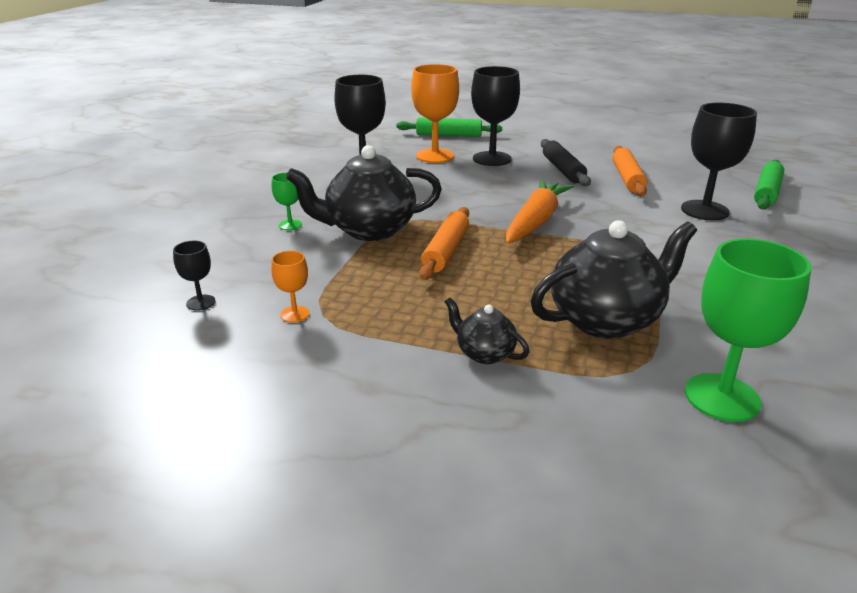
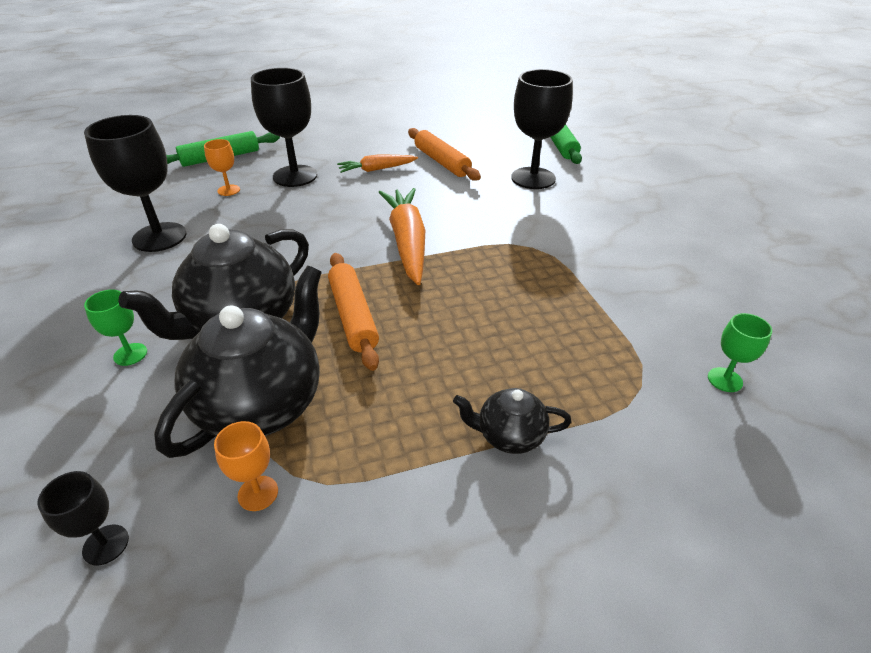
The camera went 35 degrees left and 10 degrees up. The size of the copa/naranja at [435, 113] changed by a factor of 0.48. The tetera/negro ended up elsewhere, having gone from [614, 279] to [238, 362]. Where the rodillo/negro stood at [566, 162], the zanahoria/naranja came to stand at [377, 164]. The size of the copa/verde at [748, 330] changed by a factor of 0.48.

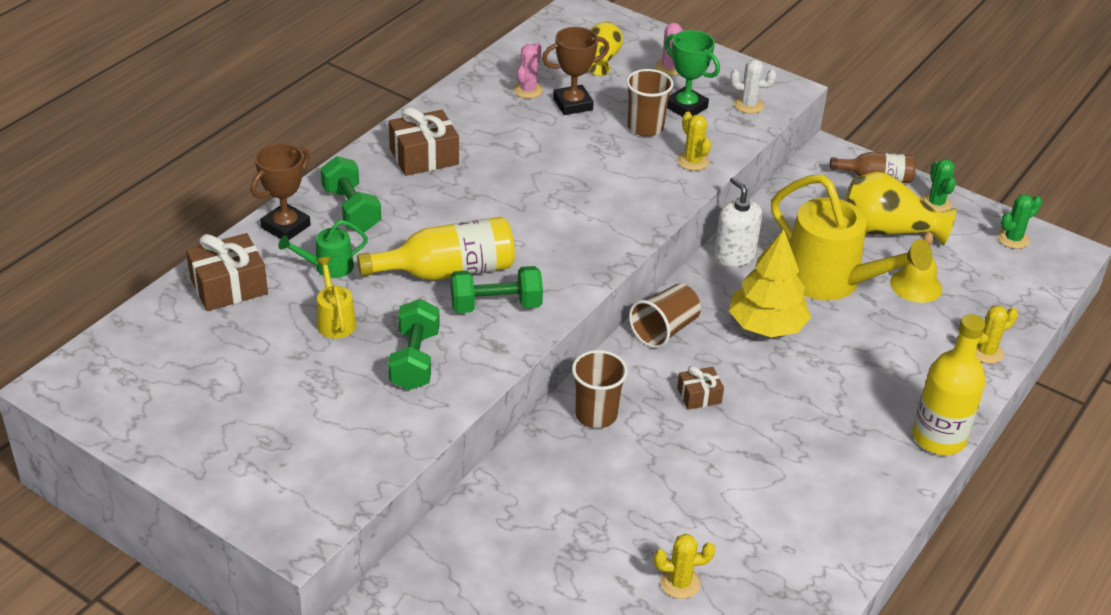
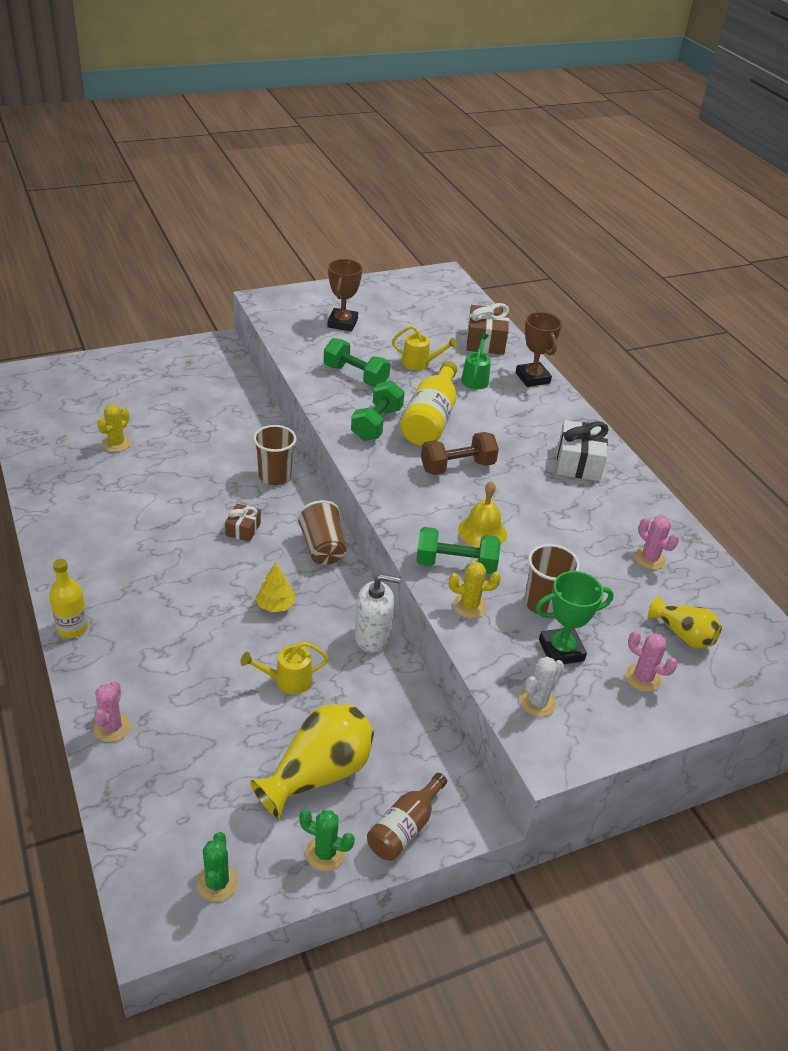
The camera went 120 degrees right and 0 degrees up. The mancuerna/verde ended up elsewhere, having gone from [351, 194] to [458, 550]. What was the regalo/marrón at [424, 141] turned into the regalo/blanco at [583, 450]. The trofeo/marrón ended up elsewhere, having gone from [575, 71] to [345, 295]. The size of the árbol/amarillo at [770, 283] changed by a factor of 0.52. The size of the regadera/amarillo at [852, 237] changed by a factor of 0.46. The campana/amarillo ended up elsewhere, having gone from [916, 267] to [482, 514]. The size of the botella/amarillo at [949, 384] changed by a factor of 0.63. What was the cactus/amarillo at [997, 335] turned into the cactus/rosa at [112, 711]. The second view gained the mancuerna/marrón at [460, 453].

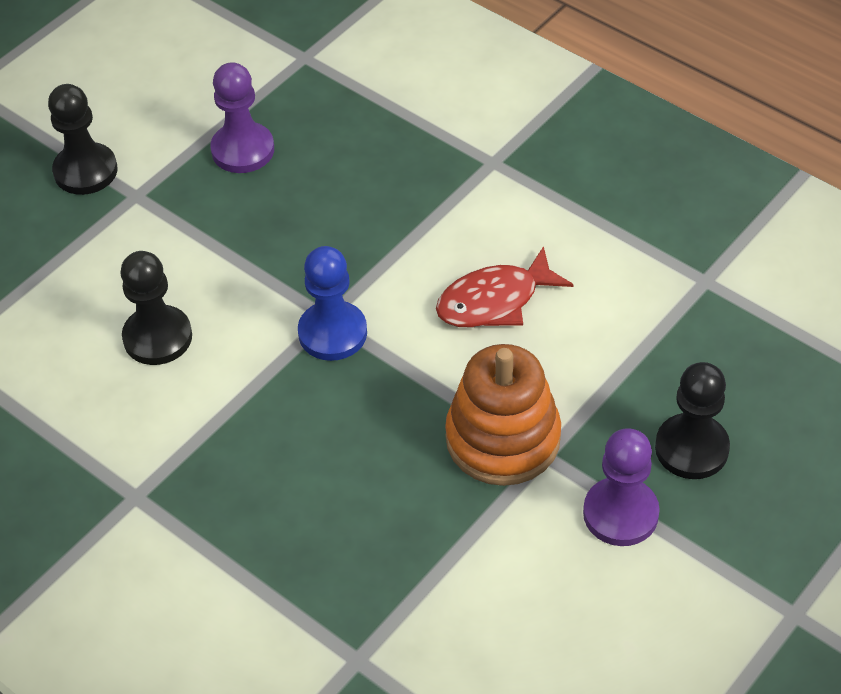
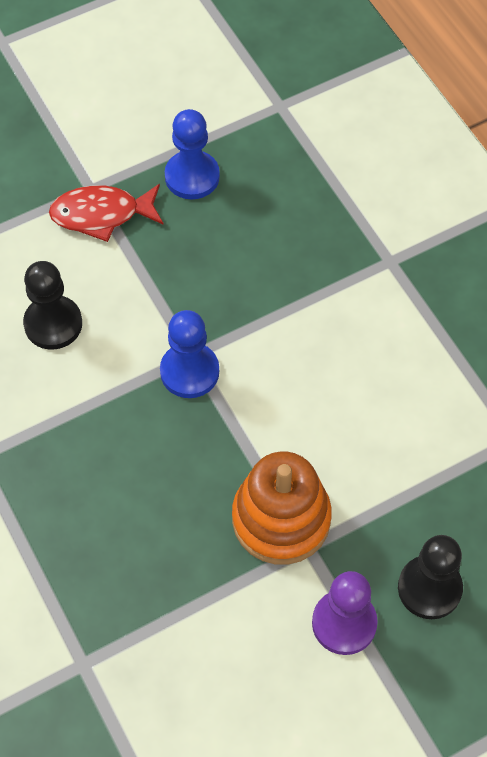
The camera went 20 degrees right and 10 degrees up. The second view lost the peón/negro at [83, 139]. What was the peón/morado at [242, 117] turned into the peón/azul at [192, 154]. The pez/rojo ended up elsewhere, having gone from [505, 286] to [106, 213].

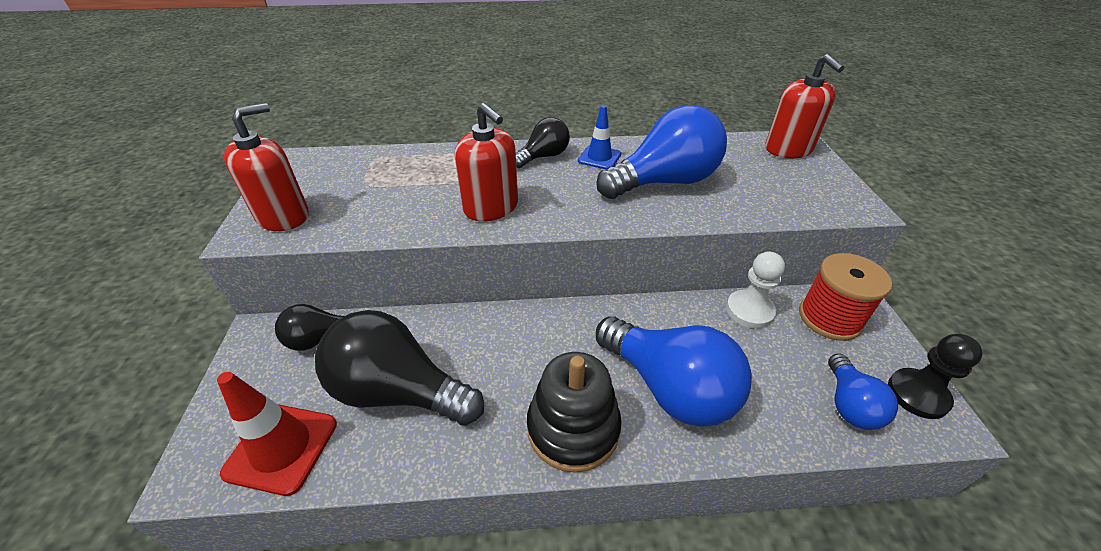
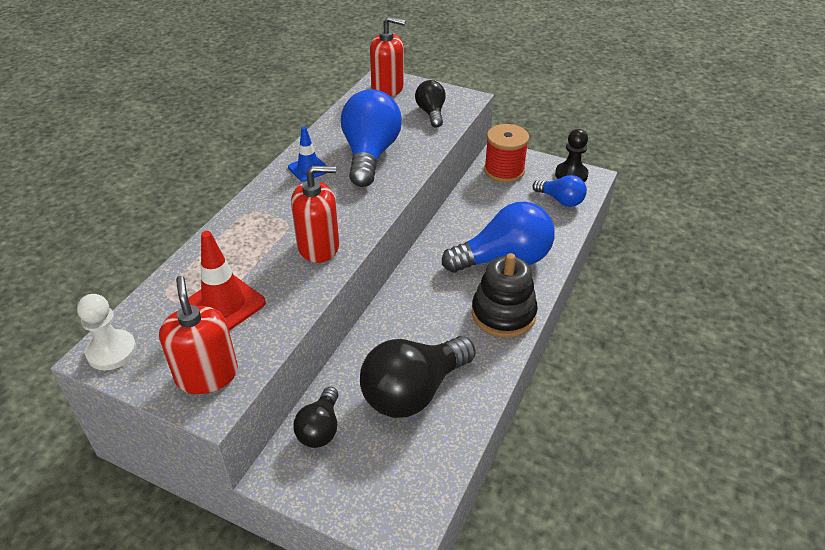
The camera went 60 degrees left and 0 degrees up. The cono de tráfico/rojo ended up elsewhere, having gone from [277, 434] to [227, 281]. The bombilla/negro ended up elsewhere, having gone from [543, 142] to [430, 104]. The peón/blanco ended up elsewhere, having gone from [755, 289] to [107, 332].

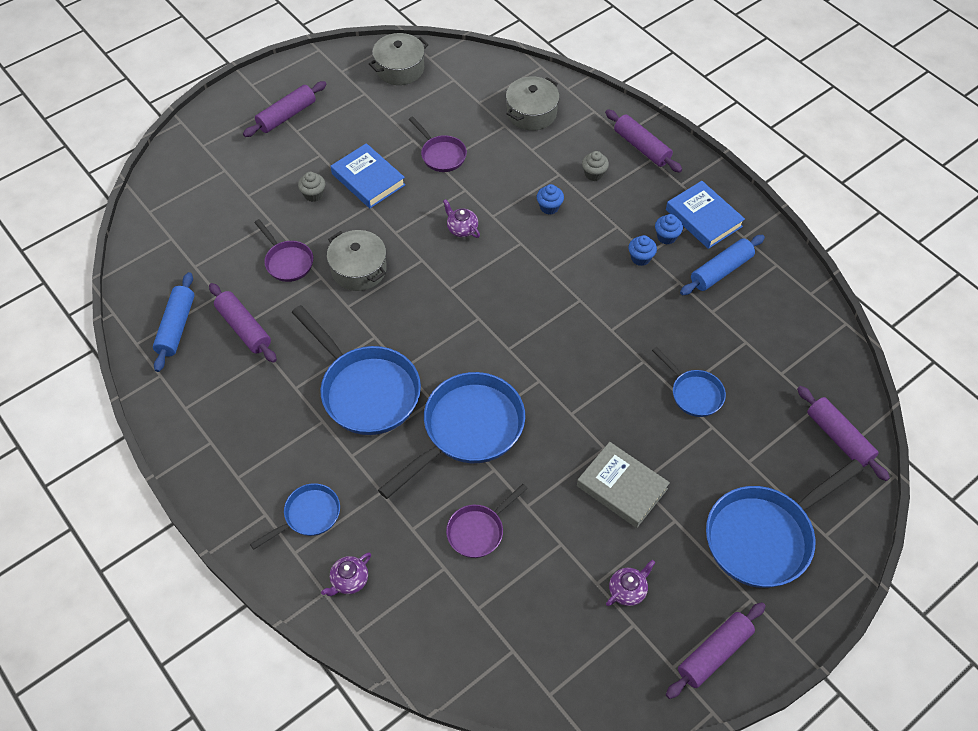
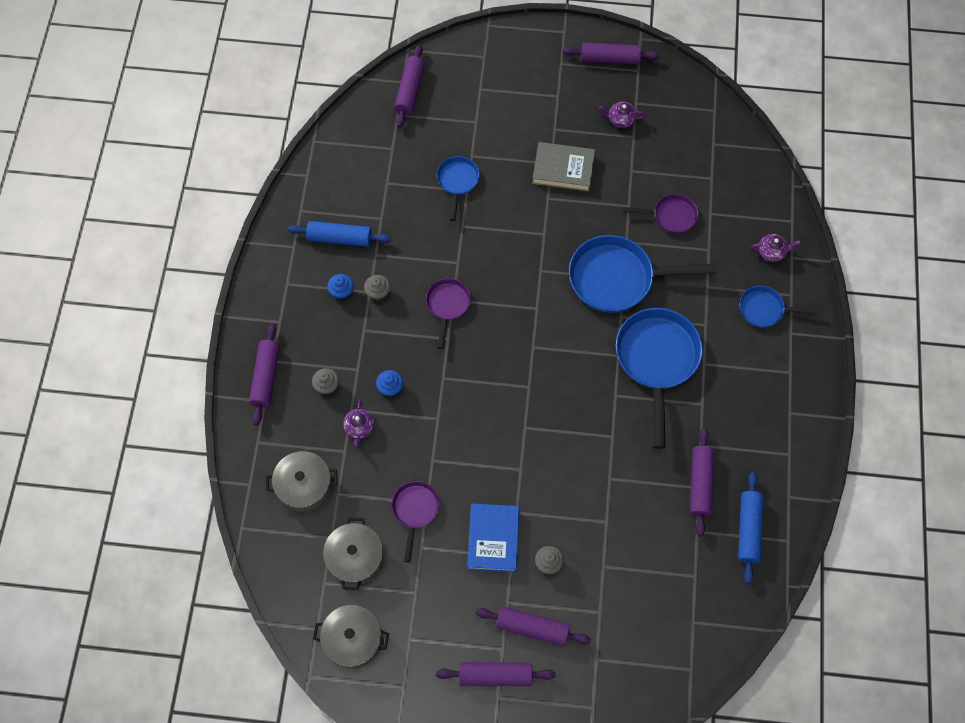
The camera went 135 degrees left and 10 degrees up. The rodillo/azul at [173, 322] ended up facing another way, 45 degrees counterclockwise from before. The sartén/morado ended up elsewhere, having gone from [283, 250] to [448, 313]. The olla/gris ended up elsewhere, having gone from [357, 260] to [353, 553]. The tetera/morado ended up elsewhere, having gone from [461, 218] to [358, 423]. The libro/gris at [623, 485] ended up facing another way, 75 degrees counterclockwise from before. What was the magdalena/azul at [642, 250] turned into the magdalena/gris at [377, 288]. The second view lost the libro/azul at [705, 215]. The second view lost the sartén/azul at [785, 523]. The second view gained the rodillo/morado at [533, 626].

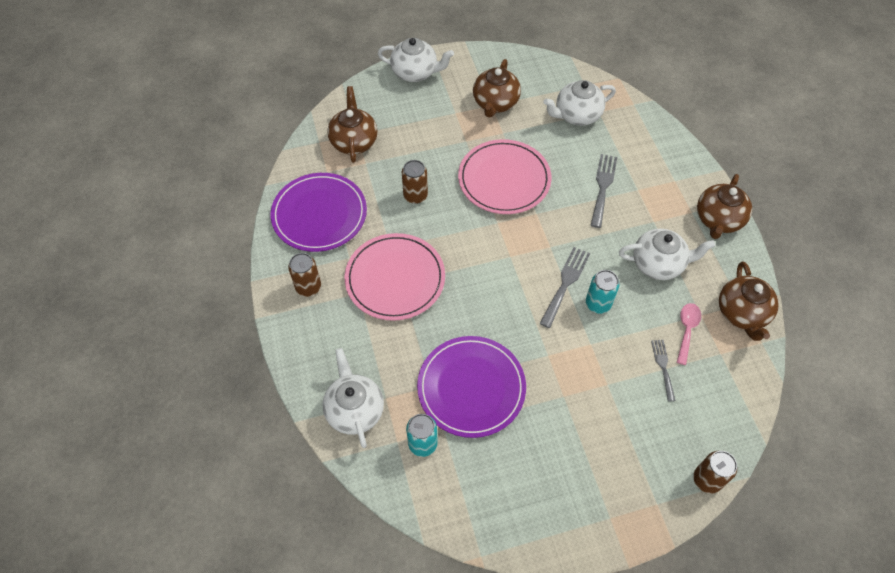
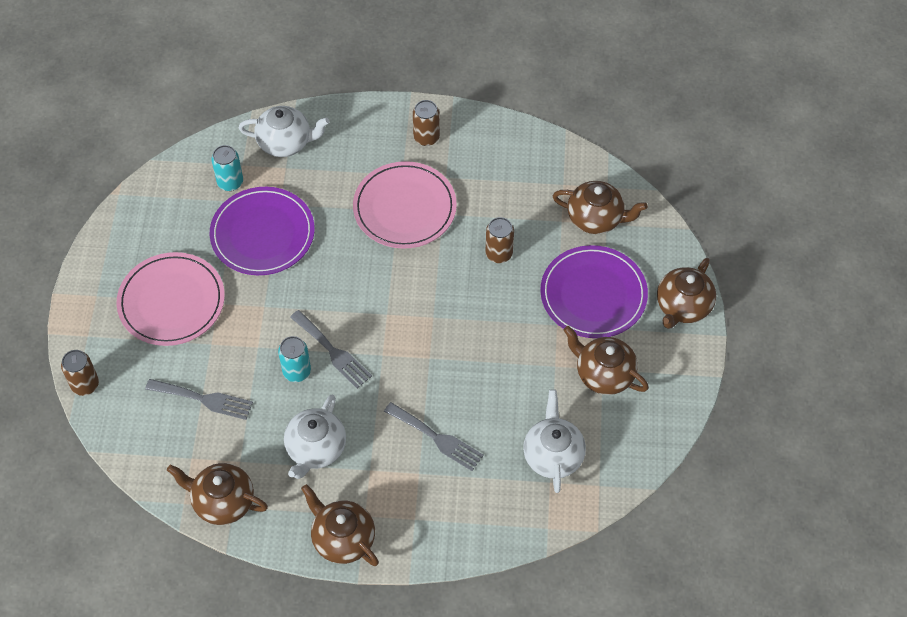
The camera went 110 degrees right and 0 degrees up. The plato/morado ended up elsewhere, having gone from [318, 212] to [594, 291]. What was the tetera/blanco at [416, 60] turned into the tetera/marrón at [686, 293]. The plato/rosa ended up elsewhere, having gone from [504, 176] to [170, 299]. The size of the tenedor/gris at [663, 370] changed by a factor of 1.56. The second view lost the cuchara/rosa at [689, 334].

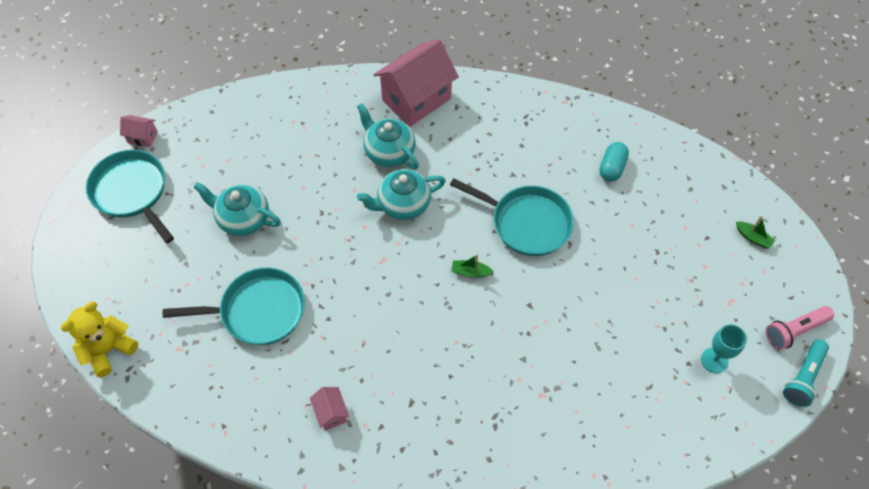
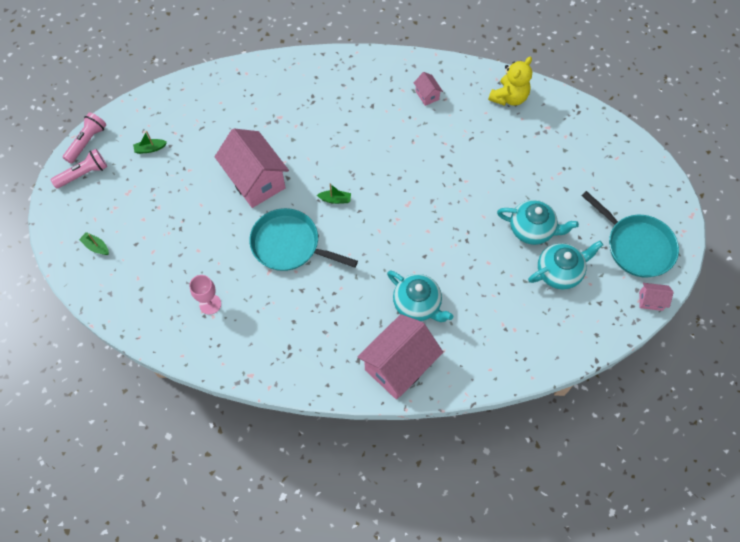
The camera went 175 degrees right and 5 degrees up. The osito/amarillo ended up elsewhere, having gone from [99, 339] to [510, 81]. The second view lost the sartén/turquesa at [234, 306]. The tetera/turquesa ended up elsewhere, having gone from [401, 194] to [565, 265]. Where the cápsula/turquesa stood at [614, 162], the copa/rosa came to stand at [205, 295]. Where the copa/turquesa stood at [724, 348], the barco/verde came to stand at [150, 142]. What was the lámpara de mano/turquesa at [806, 373] turned into the lámpara de mano/rosa at [84, 138]. The second view gained the casa/rosa at [252, 168].

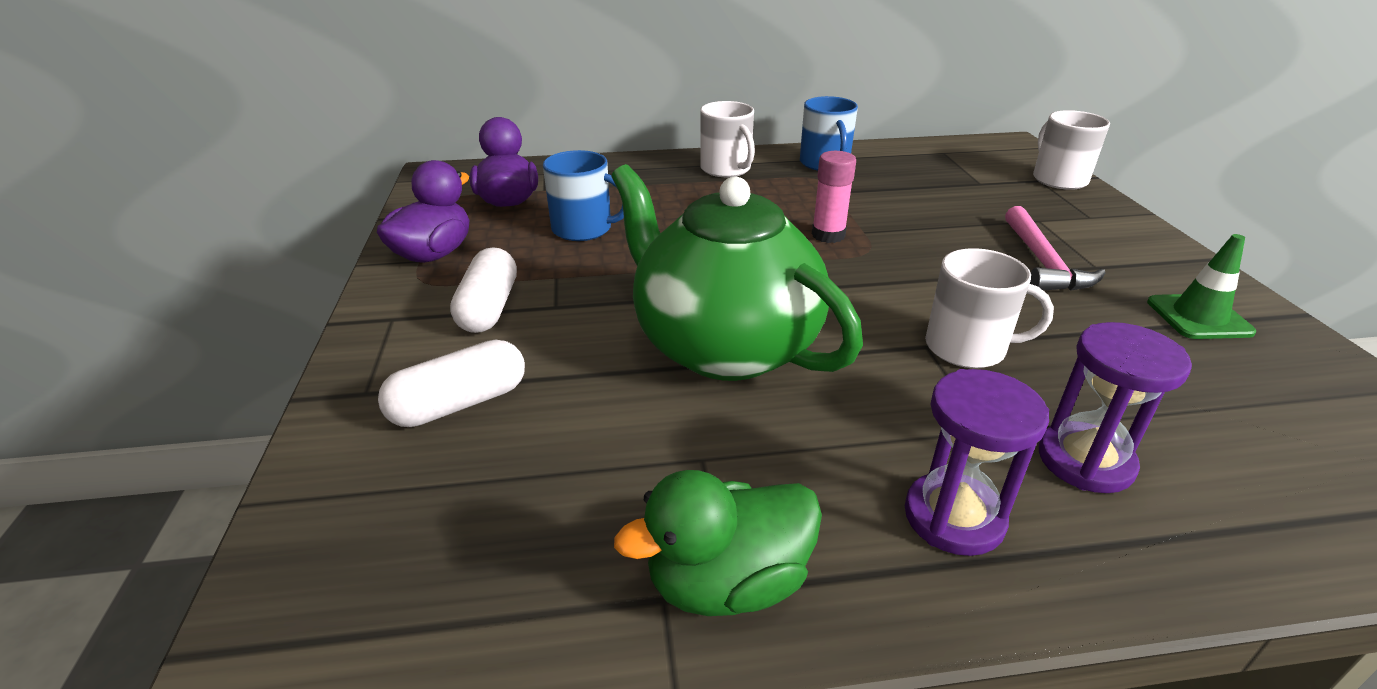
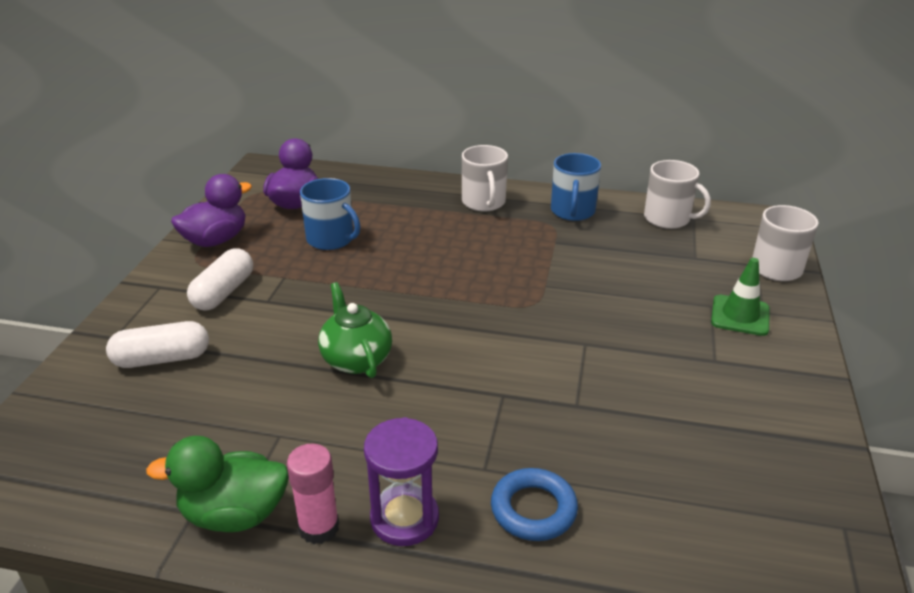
The camera went 20 degrees right and 0 degrees up. The size of the tetera/verde at [737, 272] changed by a factor of 0.52. The barra de pegamento/rosa ended up elsewhere, having gone from [834, 197] to [313, 494]. The taza/blanco ended up elsewhere, having gone from [989, 308] to [677, 194]. The second view lost the martillo/rosa at [1055, 248]. Where the reloj de arena/morado stood at [1115, 407], the anillo/azul came to stand at [534, 504]. The cono de tráfico/verde ended up elsewhere, having gone from [1201, 286] to [740, 297].

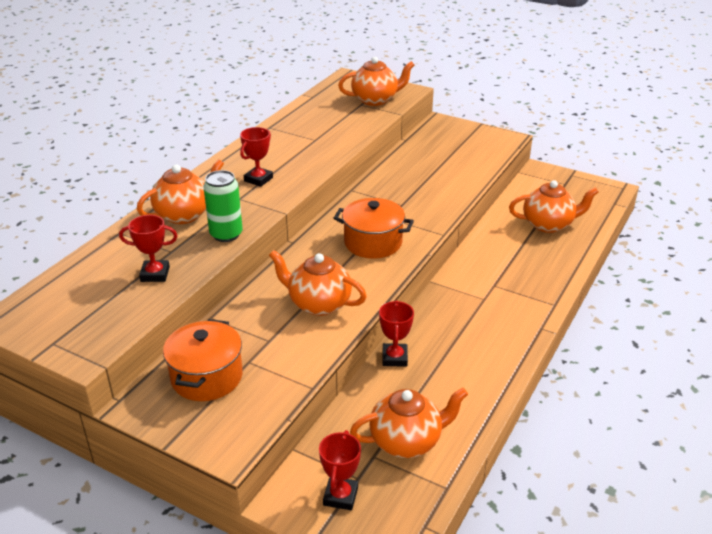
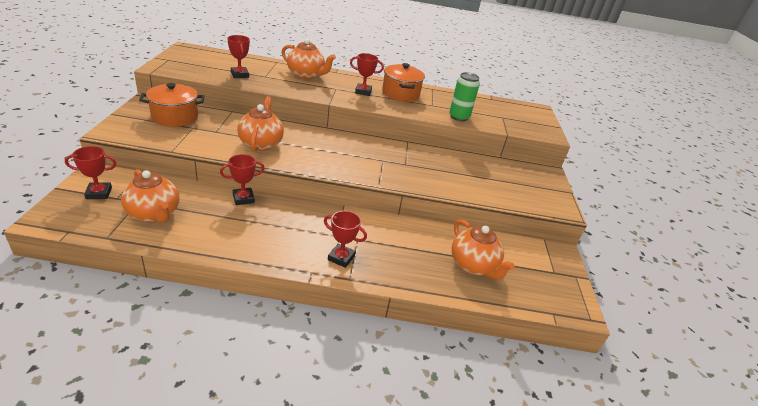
The camera went 60 degrees right and 0 degrees up. The lata/verde ended up elsewhere, having gone from [223, 206] to [464, 96]. The olla/naranja ended up elsewhere, having gone from [373, 228] to [403, 82]. The second view lost the tetera/naranja at [376, 81]. The second view gained the trofeo/rojo at [345, 239].

